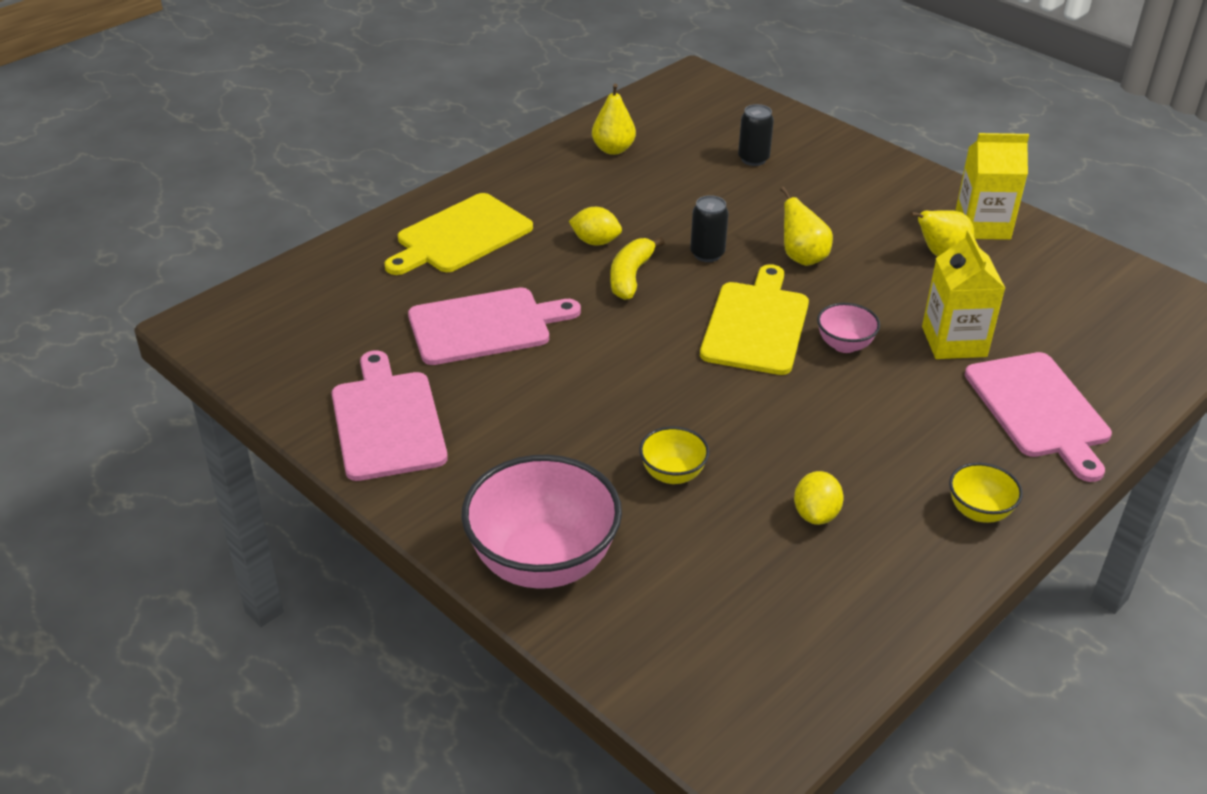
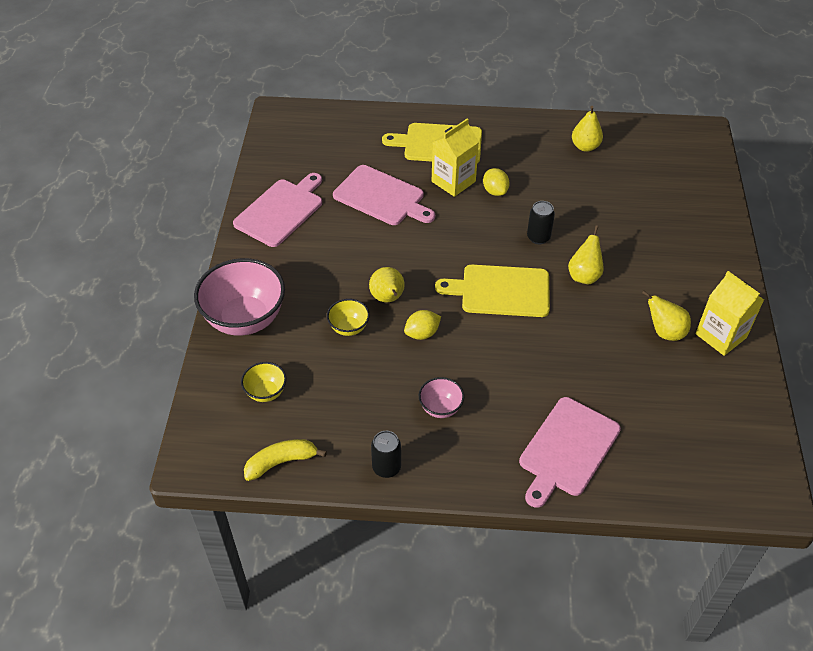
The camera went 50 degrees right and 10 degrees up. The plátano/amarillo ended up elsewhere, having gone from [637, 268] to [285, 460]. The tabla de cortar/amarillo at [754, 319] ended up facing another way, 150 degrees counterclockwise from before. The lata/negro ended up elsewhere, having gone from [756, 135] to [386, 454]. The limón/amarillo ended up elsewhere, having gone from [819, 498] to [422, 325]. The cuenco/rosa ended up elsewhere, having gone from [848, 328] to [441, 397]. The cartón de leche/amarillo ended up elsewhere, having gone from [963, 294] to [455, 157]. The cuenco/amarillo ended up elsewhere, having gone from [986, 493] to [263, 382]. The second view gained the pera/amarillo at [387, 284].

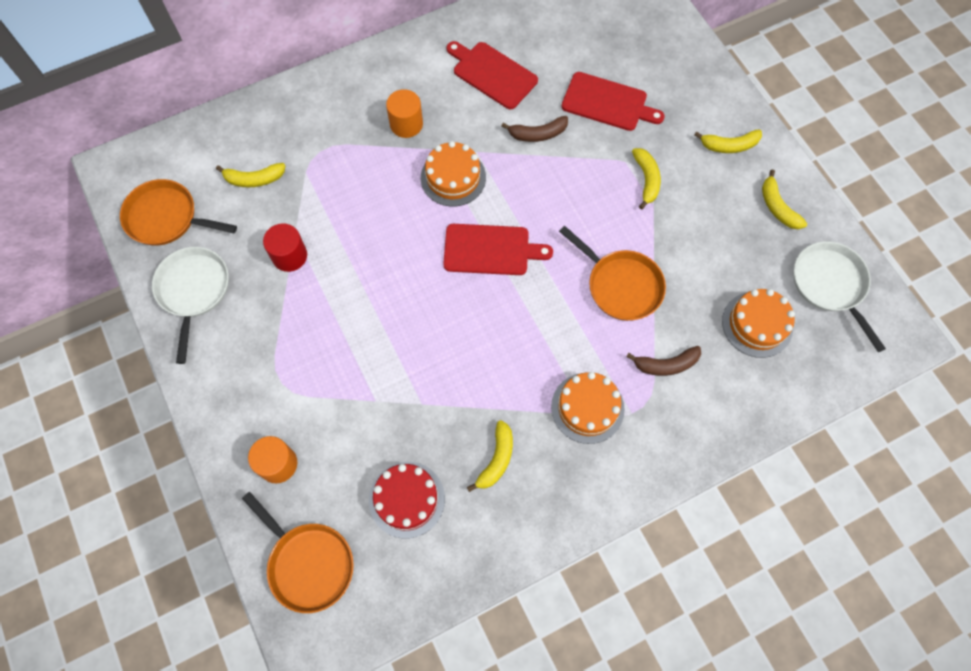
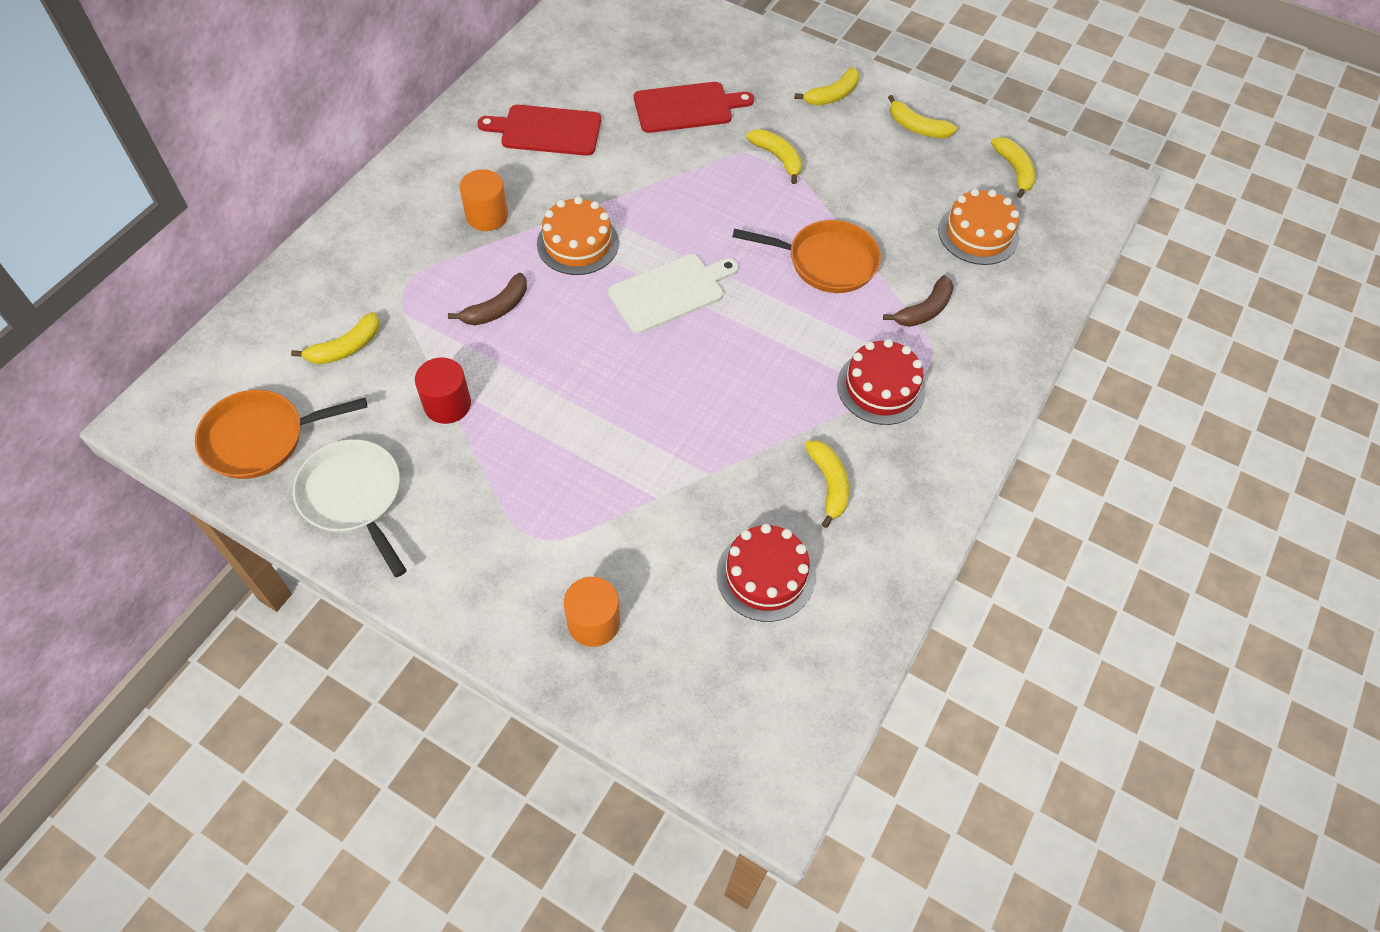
The camera went 35 degrees left and 10 degrees down. The second view lost the sartén/naranja at [298, 552]. What was the tabla de cortar/rojo at [498, 249] turned into the tabla de cortar/blanco at [673, 294]. The plátano/marrón ended up elsewhere, having gone from [535, 129] to [487, 299]. What was the tarta/naranja at [588, 408] turned into the tarta/rojo at [881, 382]. Where the sartén/blanco stood at [840, 296], the plátano/amarillo came to stand at [1013, 167].

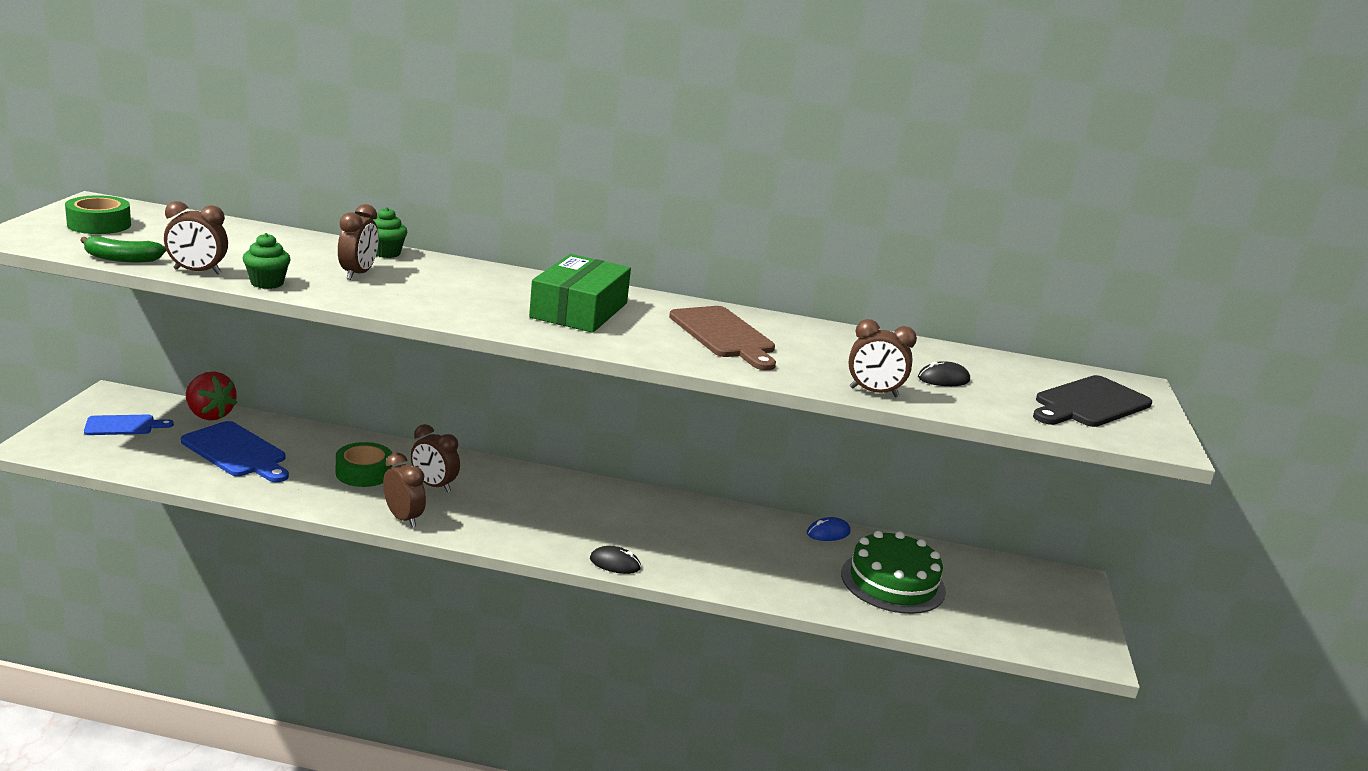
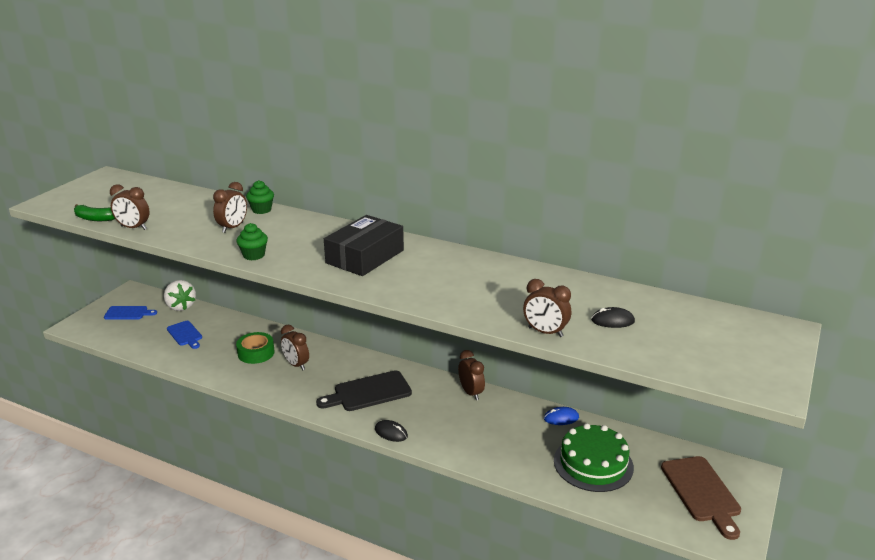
The camera went 20 degrees right and 5 degrees up. The second view lost the cinta adhesiva/verde at [98, 214]. The size of the tabla de cortar/azul at [235, 451] changed by a factor of 0.62. What was the fresa/rojo at [211, 396] turned into the fresa/blanco at [180, 295]. The magdalena/verde ended up elsewhere, having gone from [267, 261] to [252, 241]. The despertador/marrón ended up elsewhere, having gone from [404, 490] to [471, 375]. What was the caja/verde at [580, 293] turned into the caja/negro at [364, 245]. The tabla de cortar/marrón ended up elsewhere, having gone from [722, 338] to [701, 498]. The tabla de cortar/negro ended up elsewhere, having gone from [1092, 401] to [364, 390].

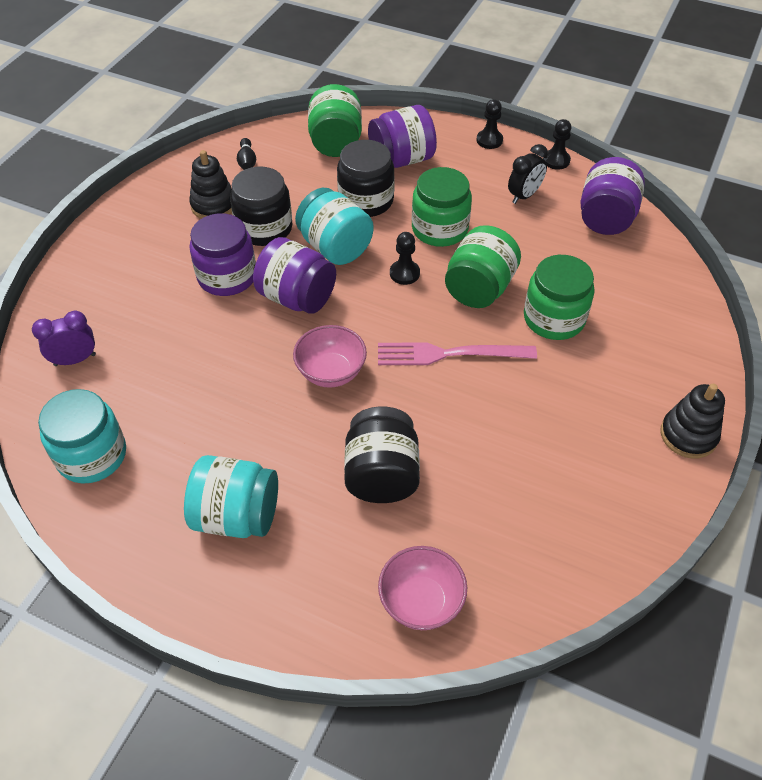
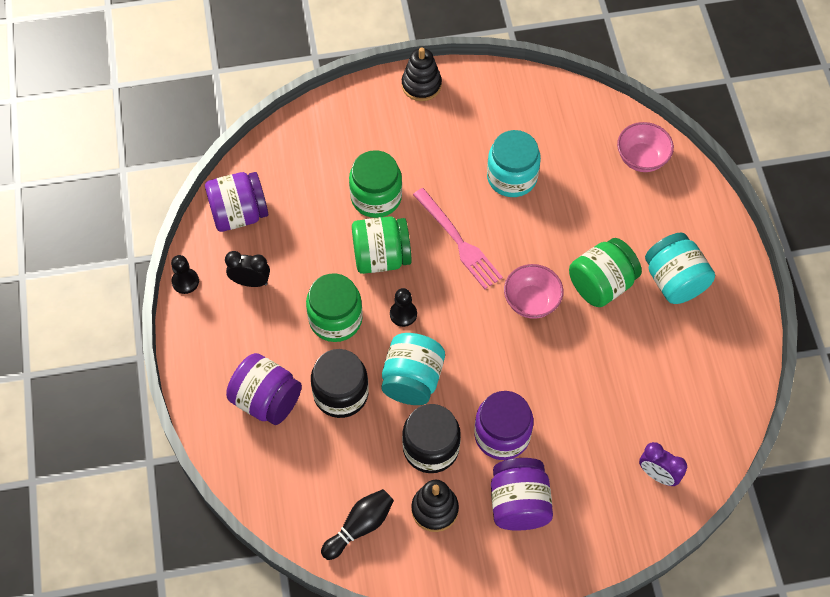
The camera went 125 degrees left and 10 degrees up. The tarro/turquesa ended up elsewhere, having gone from [82, 436] to [514, 163]. The size of the bolo/negro at [246, 154] changed by a factor of 1.56. The tarro/morado ended up elsewhere, having gone from [294, 275] to [522, 494]. The tarro/verde ended up elsewhere, having gone from [335, 120] to [605, 272]. The second view lost the tarro/negro at [382, 455]. The second view lost the peón/negro at [489, 124].

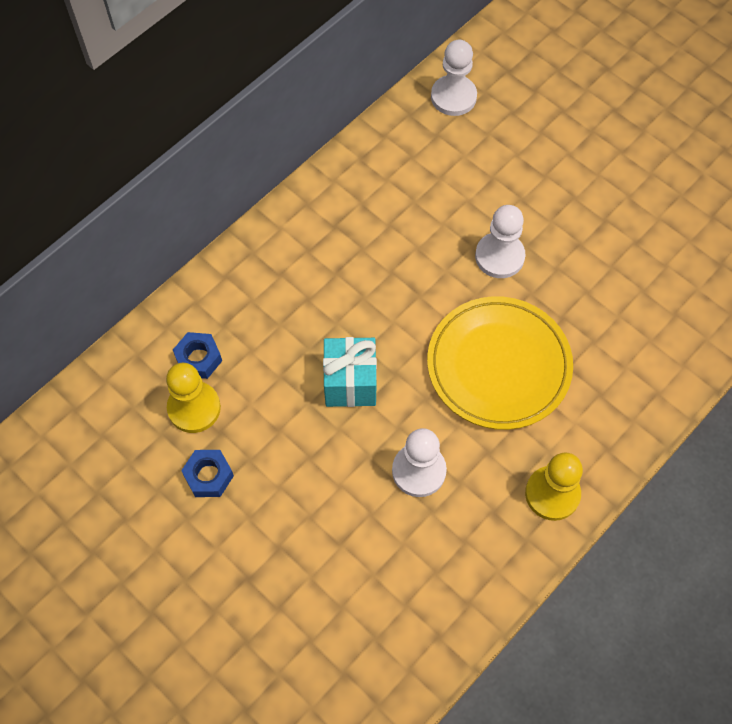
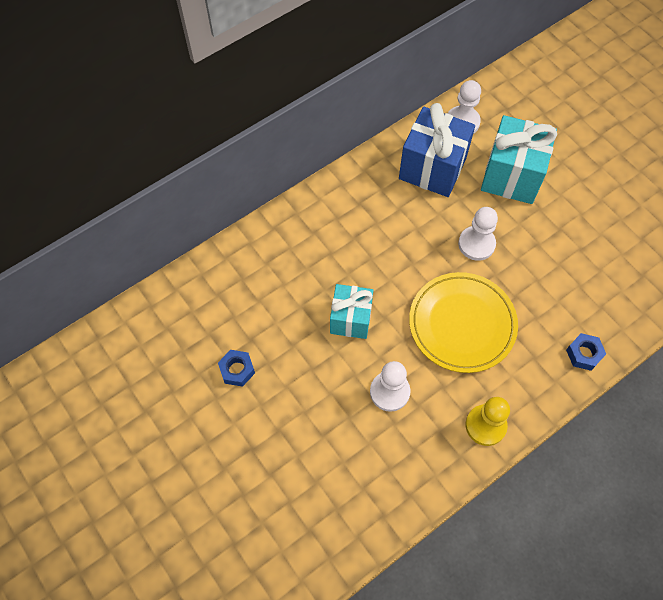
The camera went 10 degrees right and 0 degrees up. The second view lost the peón/amarillo at [193, 398]. The tuerca/azul ended up elsewhere, having gone from [197, 355] to [586, 352]. The second view gained the regalo/azul at [437, 150]. The second view gained the regalo/turquesa at [519, 159].

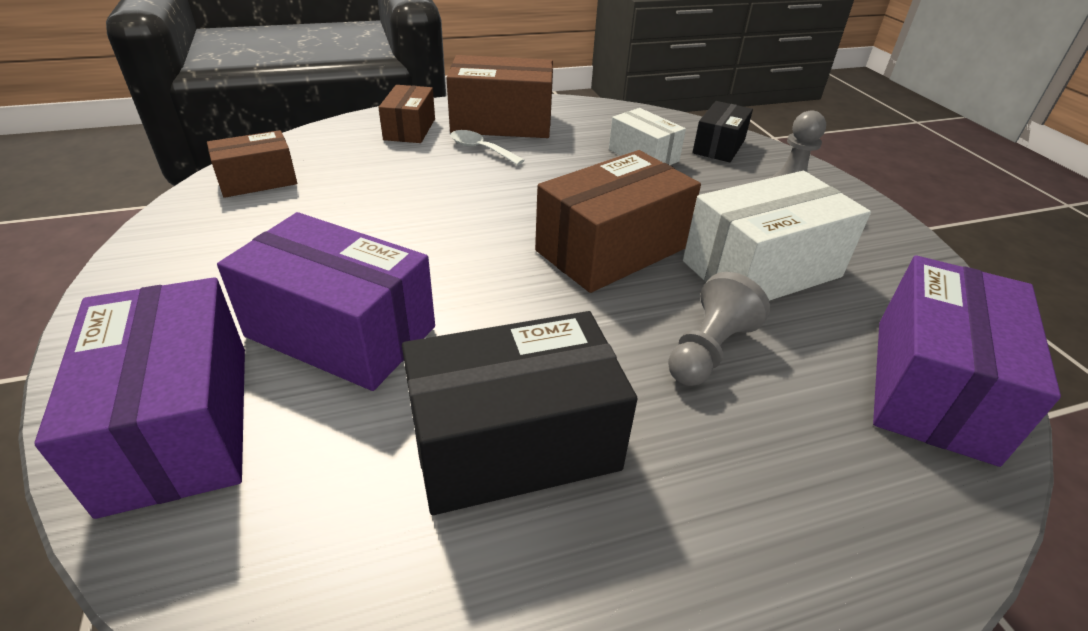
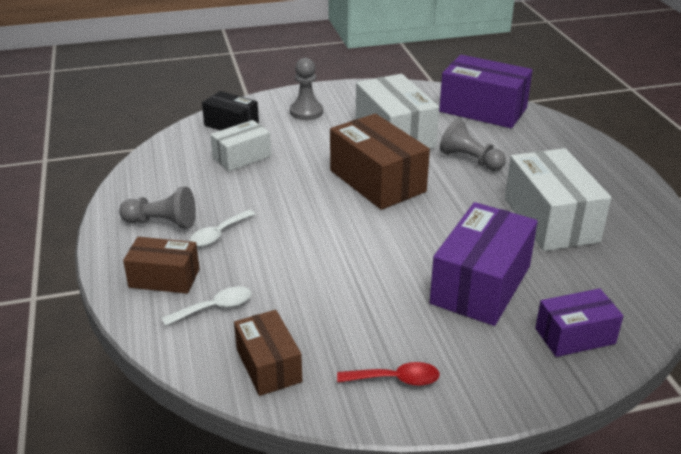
The camera went 85 degrees left and 5 degrees down. The size of the caja/morado at [139, 398] changed by a factor of 0.59. What was the caja/negro at [519, 413] turned into the caja/blanco at [558, 199]. Where the caja/marrón stood at [500, 96], the peón/gris came to stand at [157, 208]. The second view gained the cuchara/blanco at [207, 306]. The second view gained the cuchara/rojo at [388, 374].

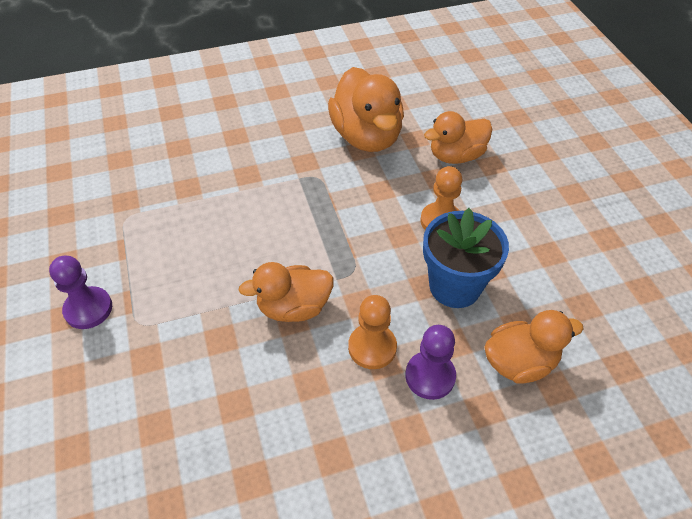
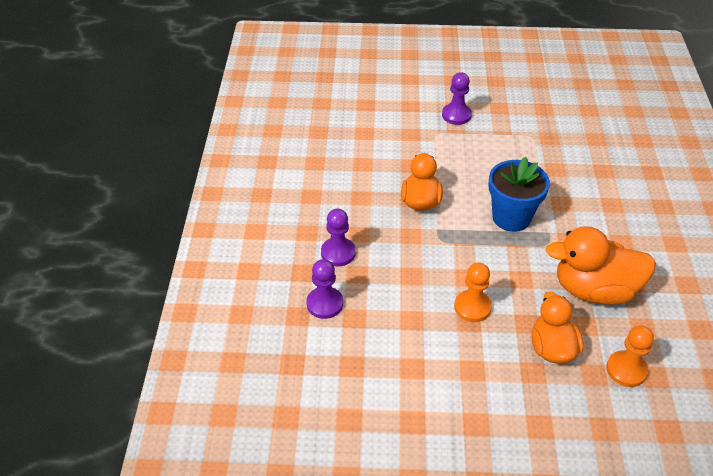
The camera went 110 degrees right and 5 degrees down. The peón/naranja ended up elsewhere, having gone from [372, 332] to [630, 356]. The maceta/azul ended up elsewhere, having gone from [466, 258] to [519, 194]. Where the pato/naranja stood at [534, 347], the peón/morado came to stand at [324, 289].

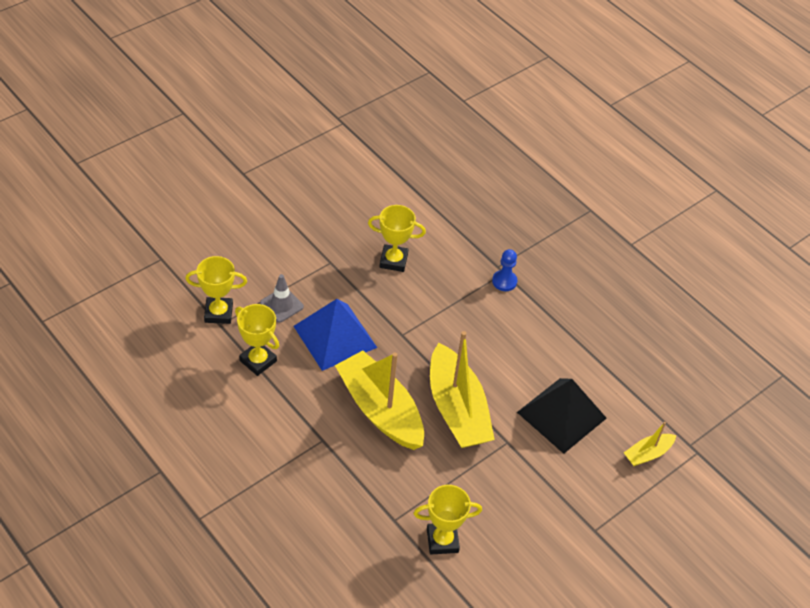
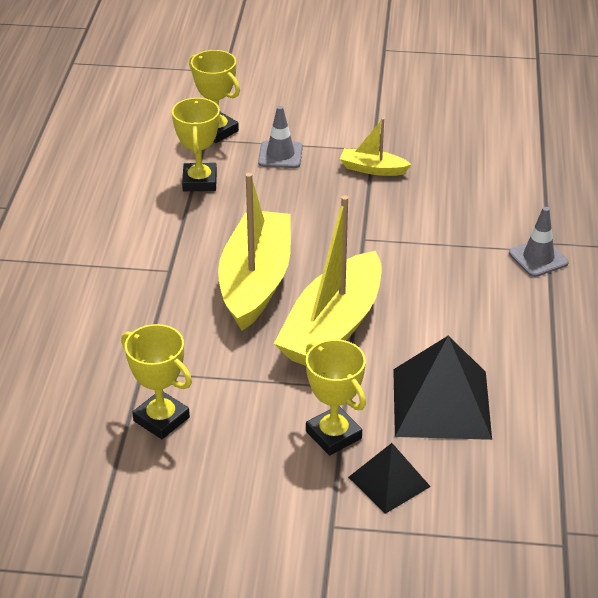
The camera went 50 degrees right and 10 degrees down. The second view lost the pirámide/azul at [335, 335]. The trofeo/amarillo ended up elsewhere, having gone from [397, 238] to [336, 397]. Where the peón/azul stood at [504, 270], the cono de tráfico/gris came to stand at [539, 242]. The barco/amarillo ended up elsewhere, having gone from [650, 444] to [376, 147]. The second view gained the pirámide/negro at [389, 478].

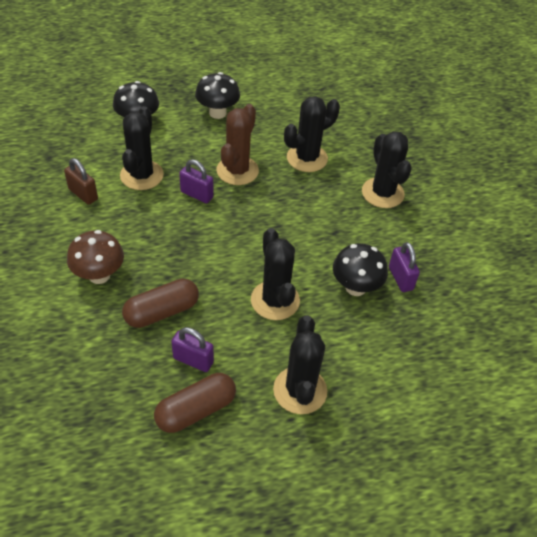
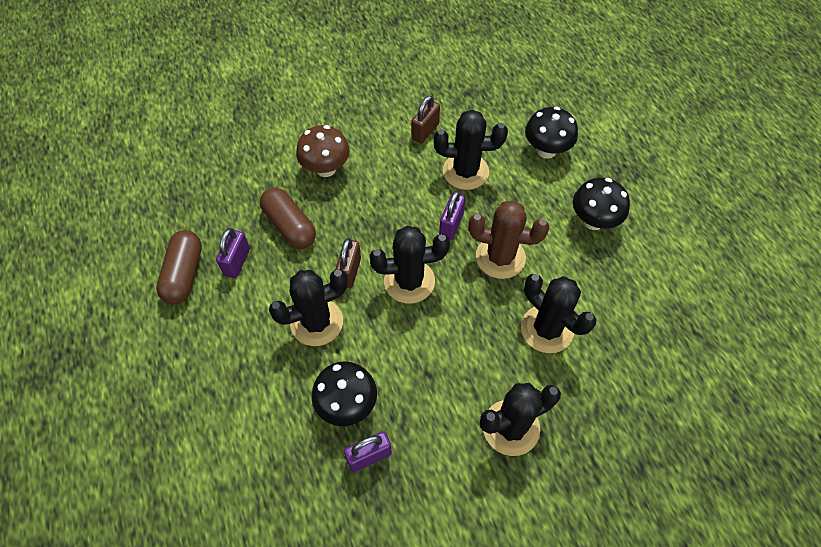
The camera went 85 degrees right and 10 degrees up. The cápsula/marrón at [195, 403] ended up facing another way, 45 degrees clockwise from before. The cactus/negro ended up elsewhere, having gone from [300, 364] to [409, 265]. The second view gained the candado/marrón at [348, 263].

